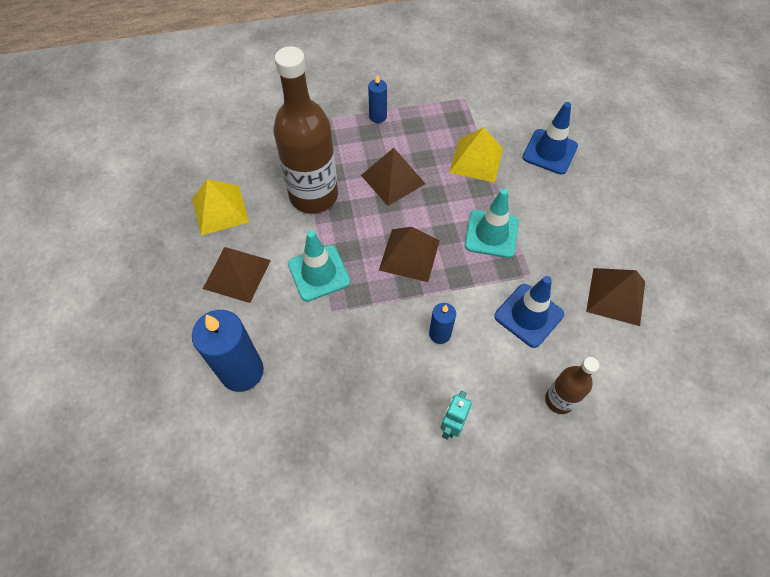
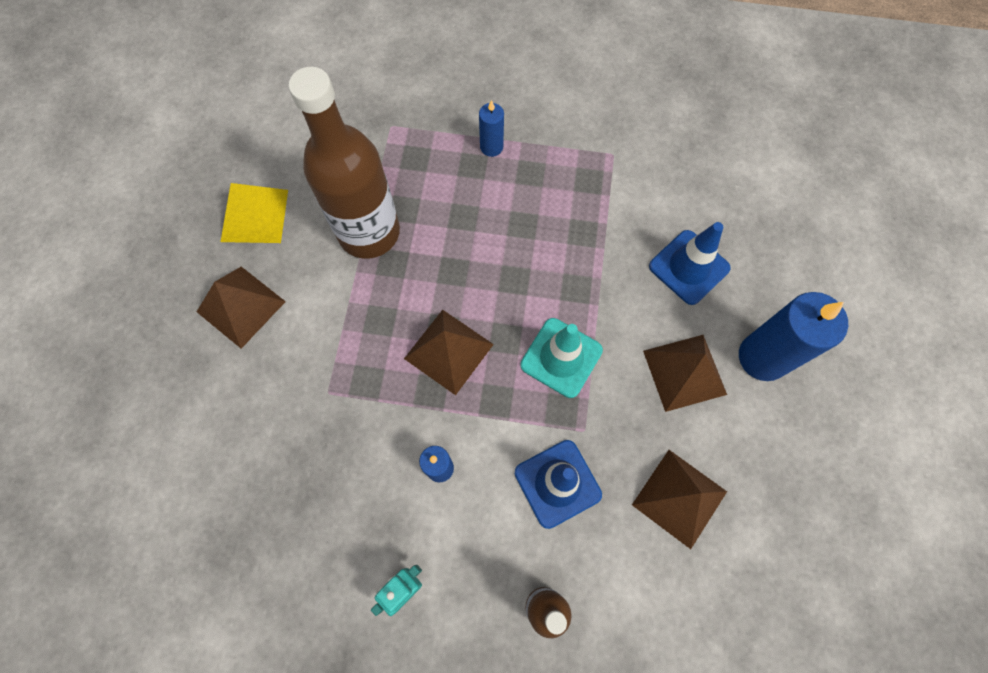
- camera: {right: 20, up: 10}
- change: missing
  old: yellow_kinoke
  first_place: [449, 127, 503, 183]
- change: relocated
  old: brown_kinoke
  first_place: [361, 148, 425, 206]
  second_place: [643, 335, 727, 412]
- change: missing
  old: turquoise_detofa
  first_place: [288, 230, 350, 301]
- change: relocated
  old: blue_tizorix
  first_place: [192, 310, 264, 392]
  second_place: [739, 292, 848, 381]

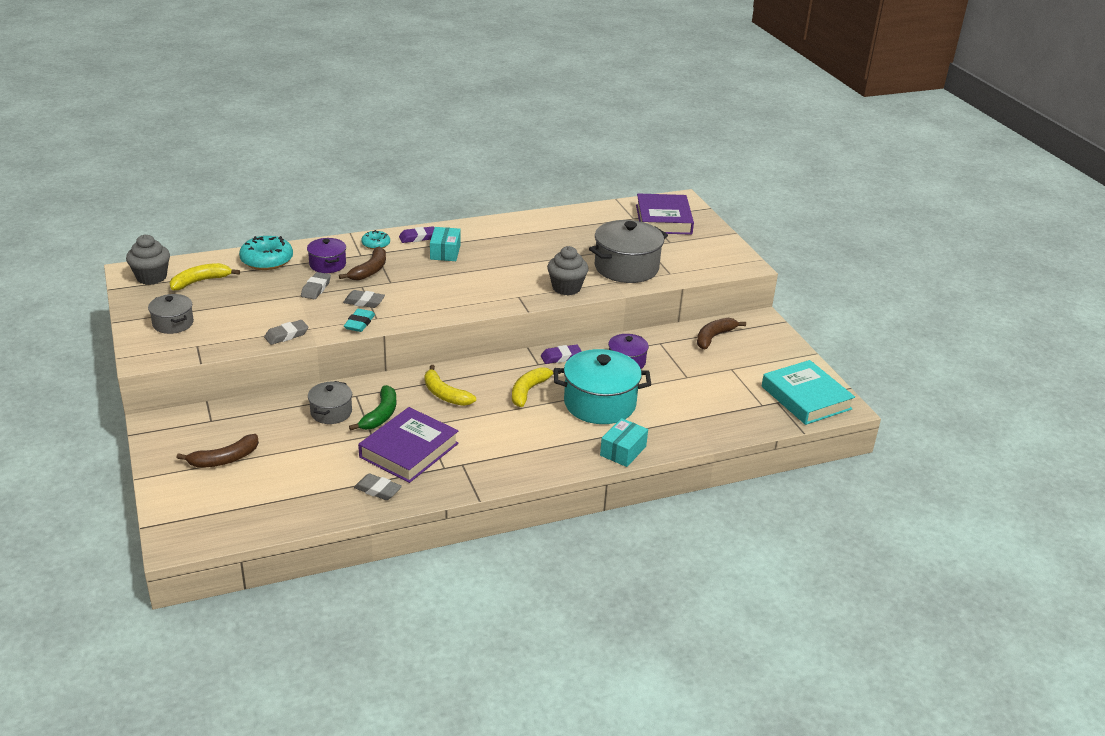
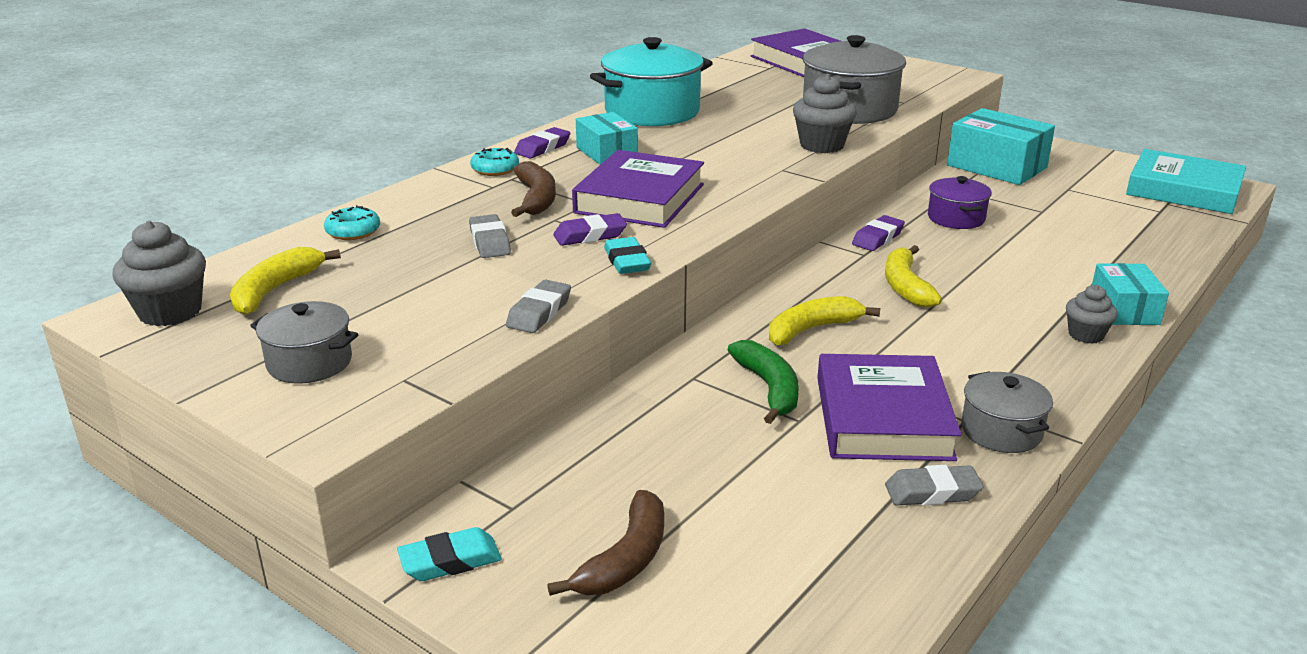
- camera: {right: -30, up: -5}
- change: size
  old: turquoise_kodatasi
  first_place: [239, 236, 293, 270]
  second_place: [324, 205, 380, 240]
  factor: 0.57
- change: missing
  old: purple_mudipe
  first_place: [307, 238, 346, 273]
- change: colour
  old: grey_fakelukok
  new: purple_fakelukok
  first_place: [343, 290, 385, 308]
  second_place: [553, 213, 627, 246]
- change: exchanged
  old: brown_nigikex
  new: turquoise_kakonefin
  first_place: [697, 318, 746, 349]
  second_place: [947, 108, 1055, 185]
- change: relocated
  old: turquoise_mudipe
  first_place: [554, 349, 651, 424]
  second_place: [590, 37, 713, 126]
- change: spun
  old: yellow_nigikex
  first_place: [424, 365, 476, 406]
  second_place: [769, 296, 880, 346]
  degrees: 135
- change: relocated
  old: grey_mudipe
  first_place: [308, 381, 352, 424]
  second_place: [961, 372, 1053, 453]
- change: appeared
  new: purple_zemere
  second_place: [572, 150, 704, 228]
- change: appeared
  new: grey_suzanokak
  second_place: [1066, 285, 1118, 344]
- change: appeared
  new: turquoise_fakelukok
  second_place: [397, 527, 502, 581]

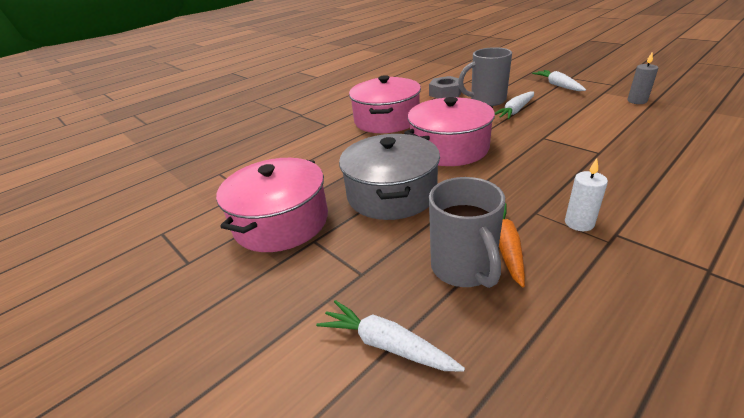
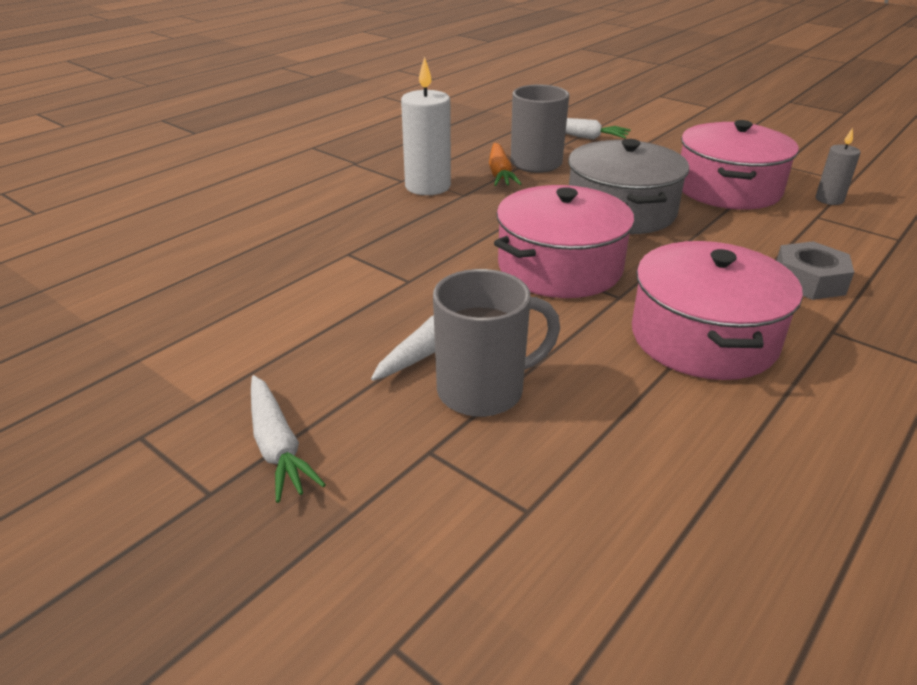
- camera: {right: 170, up: 0}
- change: relocated
  old: grey_tizorix
  first_place: [627, 51, 658, 104]
  second_place: [816, 128, 861, 205]
- change: relocated
  old: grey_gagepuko
  first_place: [429, 76, 462, 99]
  second_place: [776, 241, 854, 300]
- change: size
  old: white_tizorix
  first_place: [565, 158, 608, 231]
  second_place: [401, 57, 451, 195]
  factor: 1.76

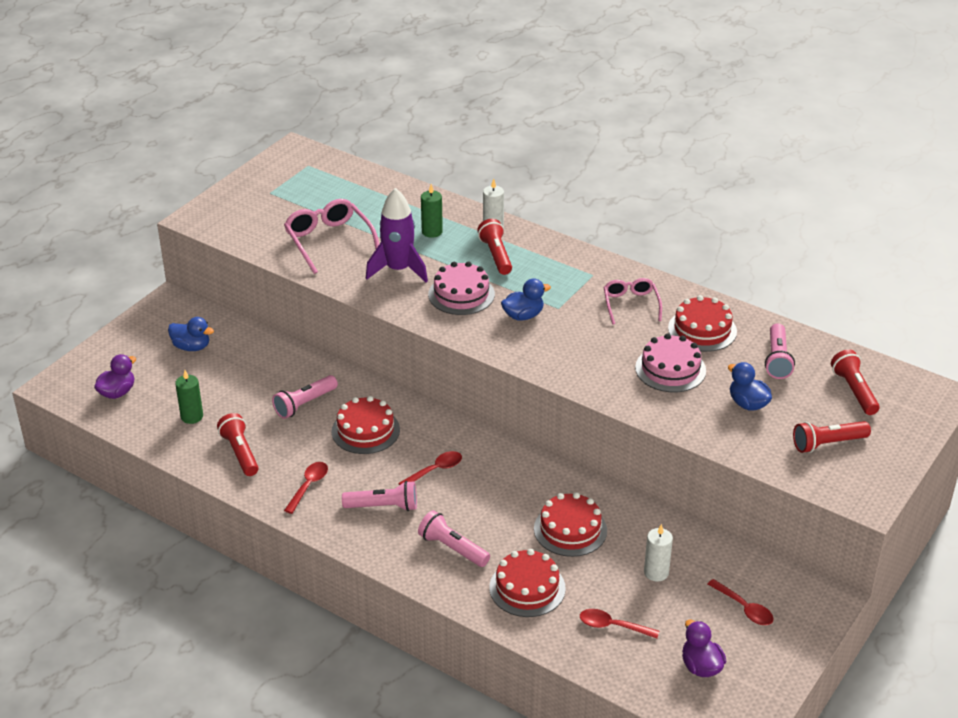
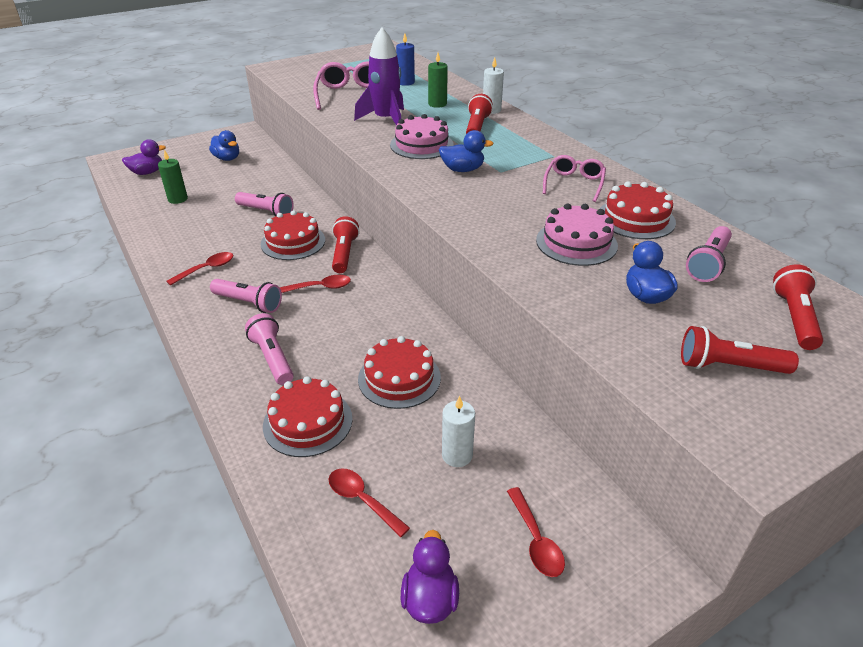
- camera: {right: 25, up: 0}
- change: spun
  old: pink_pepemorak
  first_place: [272, 375, 338, 419]
  second_place: [235, 192, 294, 216]
  degrees: -135
- change: relocated
  old: red_pepemorak
  first_place: [217, 413, 259, 476]
  second_place: [332, 216, 359, 273]
- change: appeared
  new: blue_tizorix
  second_place: [396, 33, 415, 86]

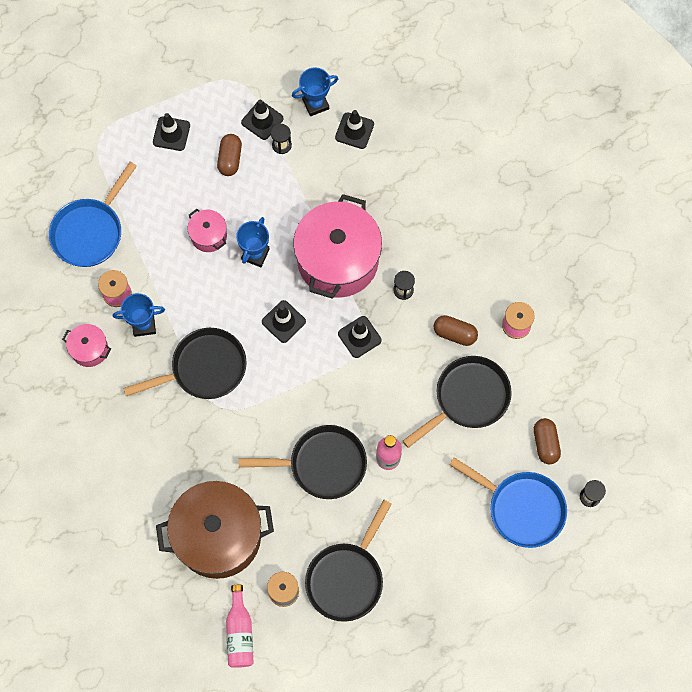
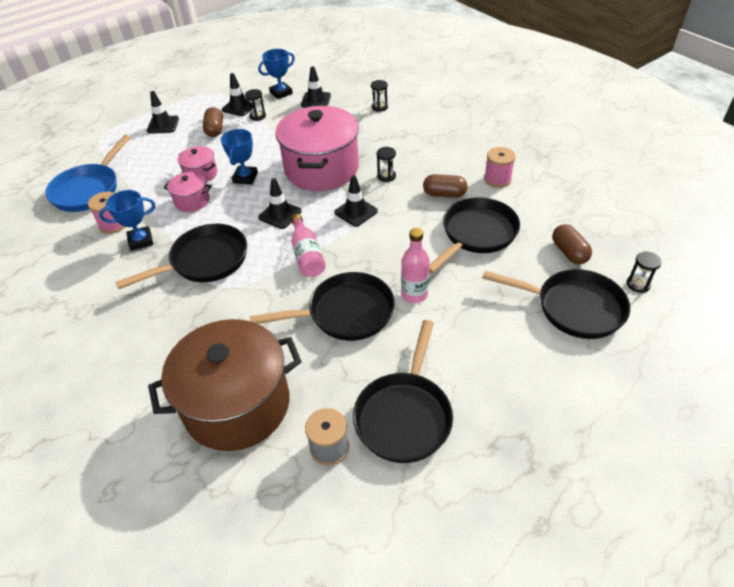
- camera: {right: -10, up: -25}
- change: relocated
  old: pink_mudipe
  first_place: [62, 324, 111, 367]
  second_place: [164, 172, 211, 212]
- change: colour
  old: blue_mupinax
  new: black_mupinax
  first_place: [449, 457, 567, 548]
  second_place: [482, 269, 630, 339]
- change: relocated
  old: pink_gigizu
  first_place: [226, 585, 254, 668]
  second_place: [291, 214, 326, 277]
- change: appeared
  new: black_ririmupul
  second_place: [371, 80, 388, 112]

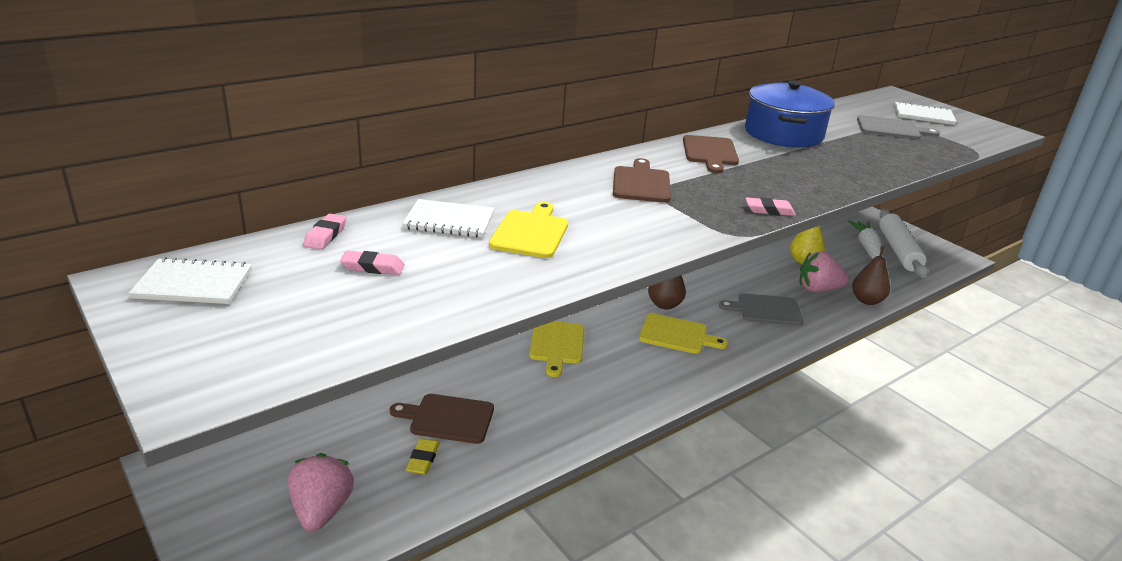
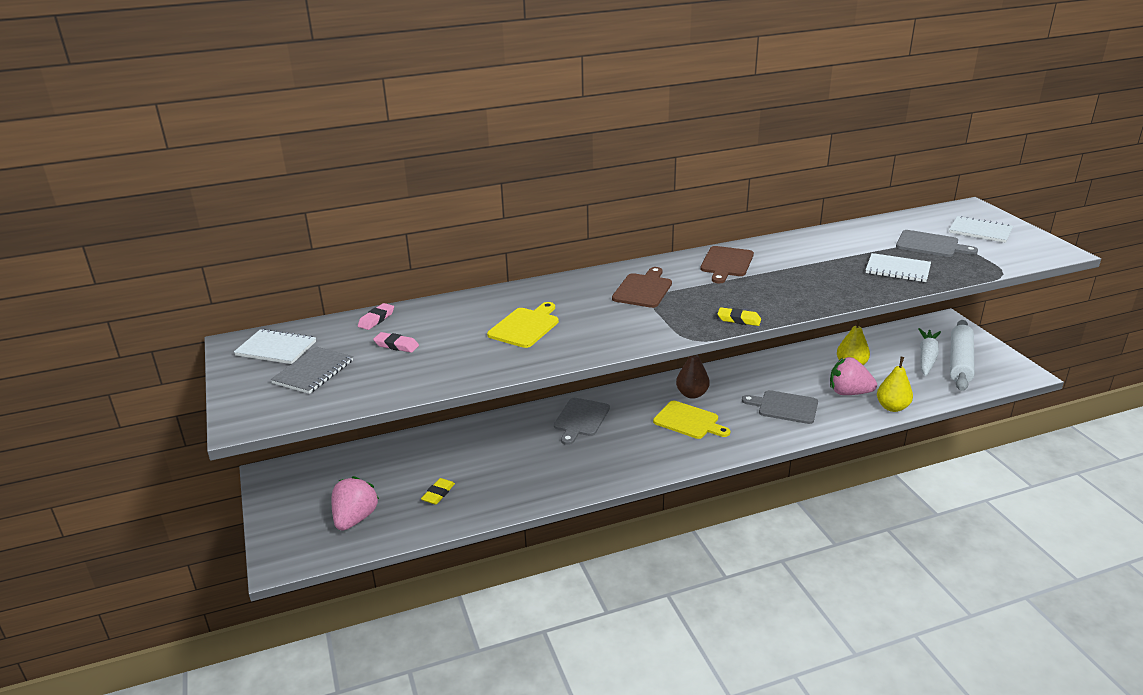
- camera: {right: 20, up: 0}
- change: missing
  old: blue_mudipe
  first_place: [745, 80, 835, 148]
- change: colour
  old: pink_fakelukok
  new: yellow_fakelukok
  first_place: [745, 197, 796, 216]
  second_place: [717, 307, 761, 326]
- change: relocated
  old: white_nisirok
  first_place: [402, 199, 495, 238]
  second_place: [866, 253, 931, 282]
- change: colour
  old: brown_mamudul
  new: yellow_mamudul
  first_place: [852, 246, 890, 305]
  second_place: [877, 357, 913, 412]
- change: colour
  old: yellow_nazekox
  new: grey_nazekox
  first_place: [529, 321, 584, 377]
  second_place: [554, 398, 610, 445]
- change: missing
  old: brown_nazekox
  first_place: [390, 394, 494, 444]
- change: appeared
  new: grey_nisirok
  second_place: [270, 347, 353, 394]

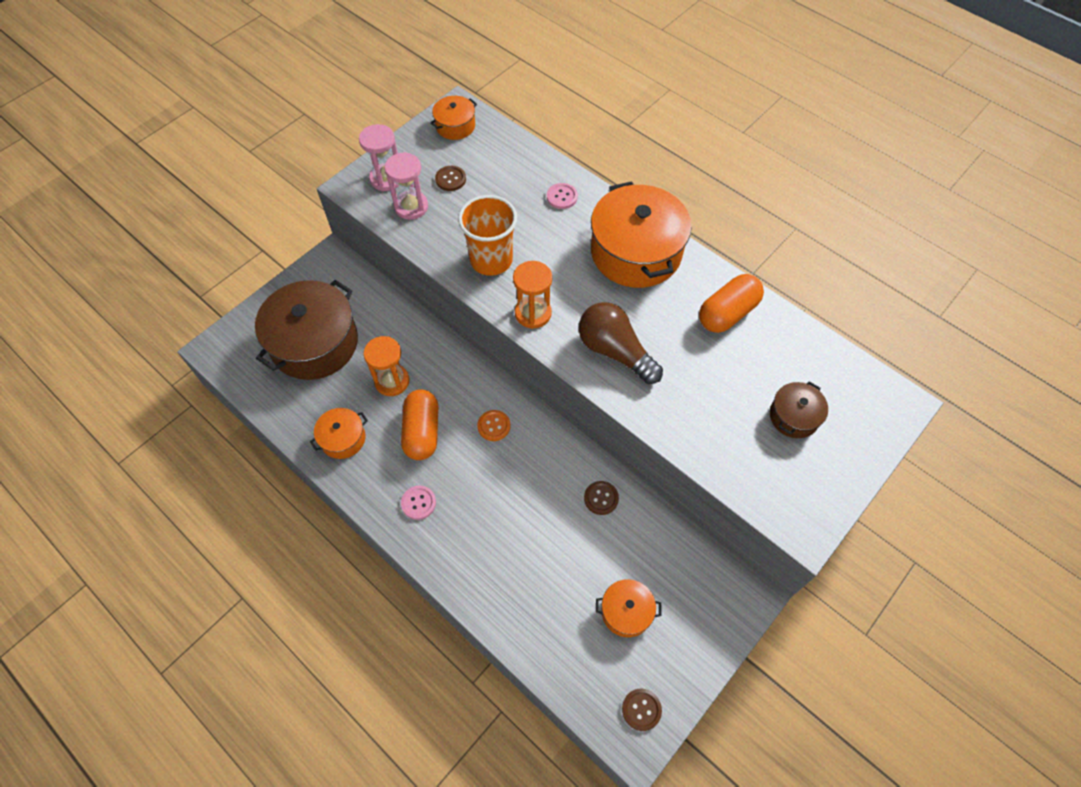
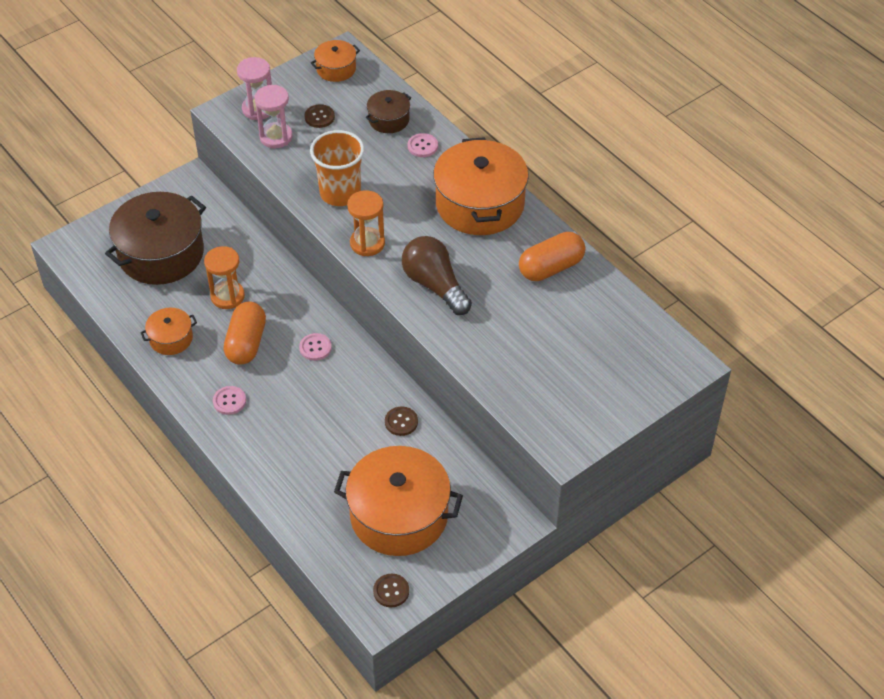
- camera: {right: 10, up: -10}
- change: relocated
  old: brown_mudipe
  first_place: [770, 381, 828, 438]
  second_place: [366, 90, 411, 133]
- change: colour
  old: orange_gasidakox
  new: pink_gasidakox
  first_place: [477, 410, 510, 441]
  second_place: [299, 333, 332, 361]
- change: size
  old: orange_mudipe
  first_place: [596, 579, 662, 637]
  second_place: [334, 446, 463, 556]
  factor: 2.06

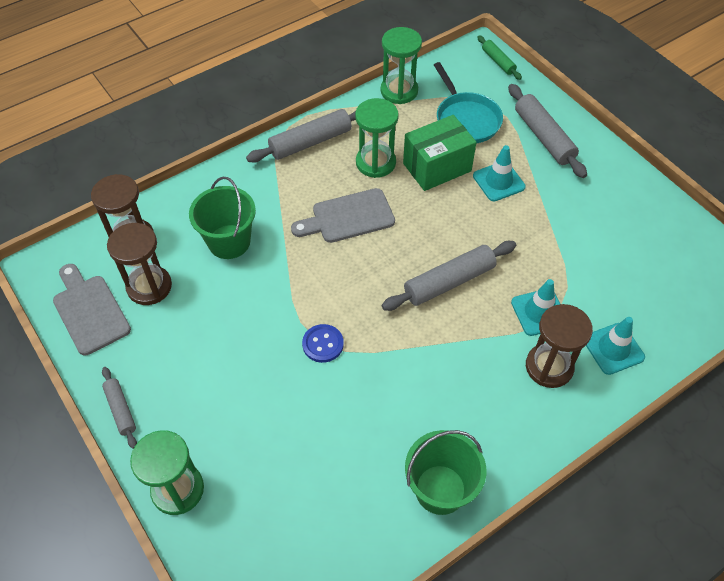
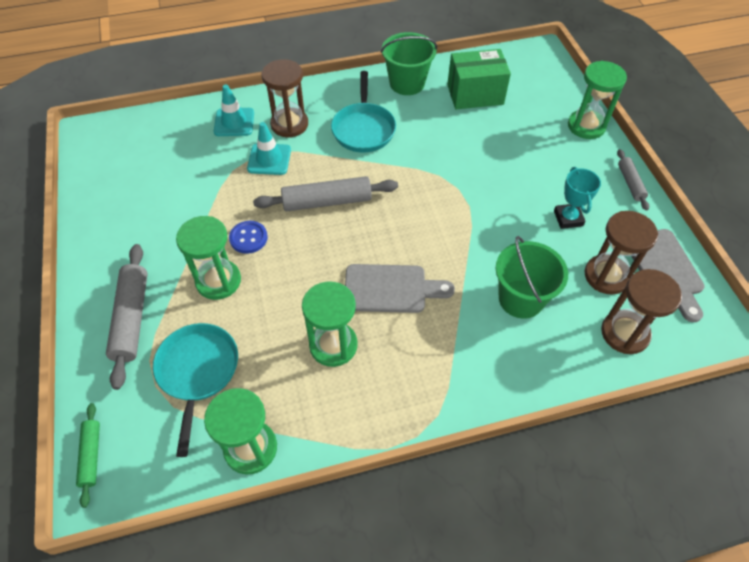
- camera: {right: -160, up: 0}
- change: missing
  old: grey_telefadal
  first_place: [246, 109, 356, 163]
- change: relocated
  old: green_kakonefin
  first_place: [403, 115, 477, 191]
  second_place: [447, 49, 511, 109]
- change: exchanged
  old: turquoise_detofa
  new: green_ririmupul
  first_place: [473, 145, 526, 201]
  second_place: [176, 216, 241, 300]
- change: relocated
  old: blue_gasidakox
  first_place: [302, 324, 344, 363]
  second_place: [229, 221, 268, 254]
- change: appeared
  new: turquoise_mupinax
  second_place: [331, 71, 396, 153]
- change: appeared
  new: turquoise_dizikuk
  second_place: [554, 167, 601, 229]

